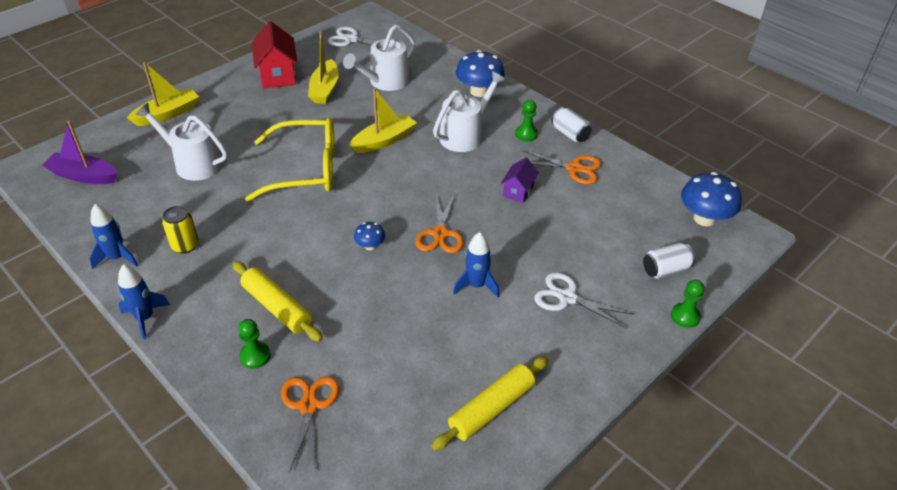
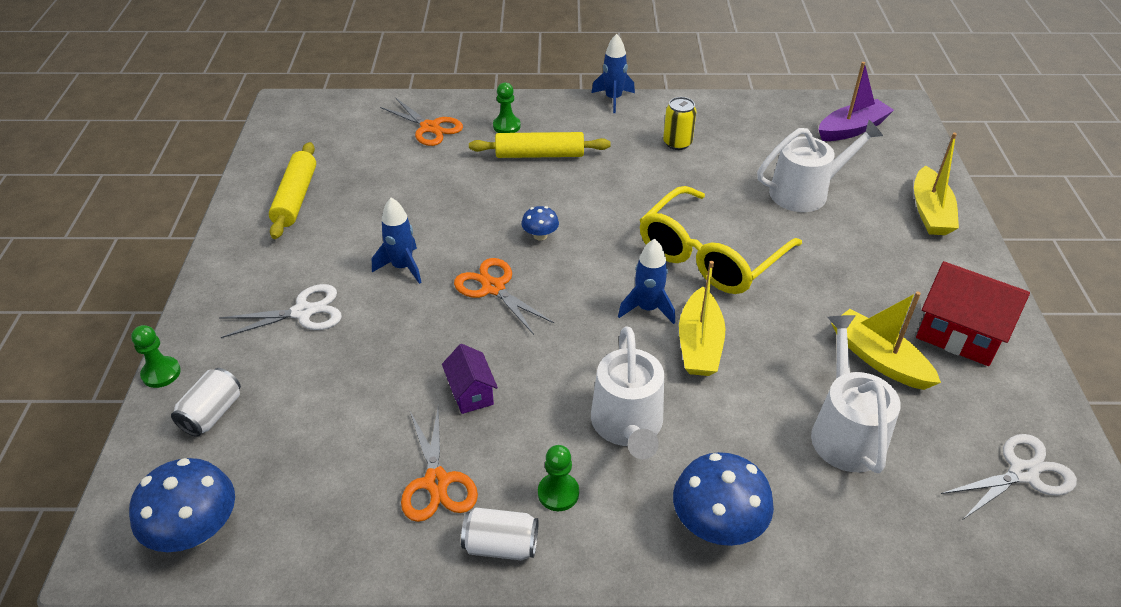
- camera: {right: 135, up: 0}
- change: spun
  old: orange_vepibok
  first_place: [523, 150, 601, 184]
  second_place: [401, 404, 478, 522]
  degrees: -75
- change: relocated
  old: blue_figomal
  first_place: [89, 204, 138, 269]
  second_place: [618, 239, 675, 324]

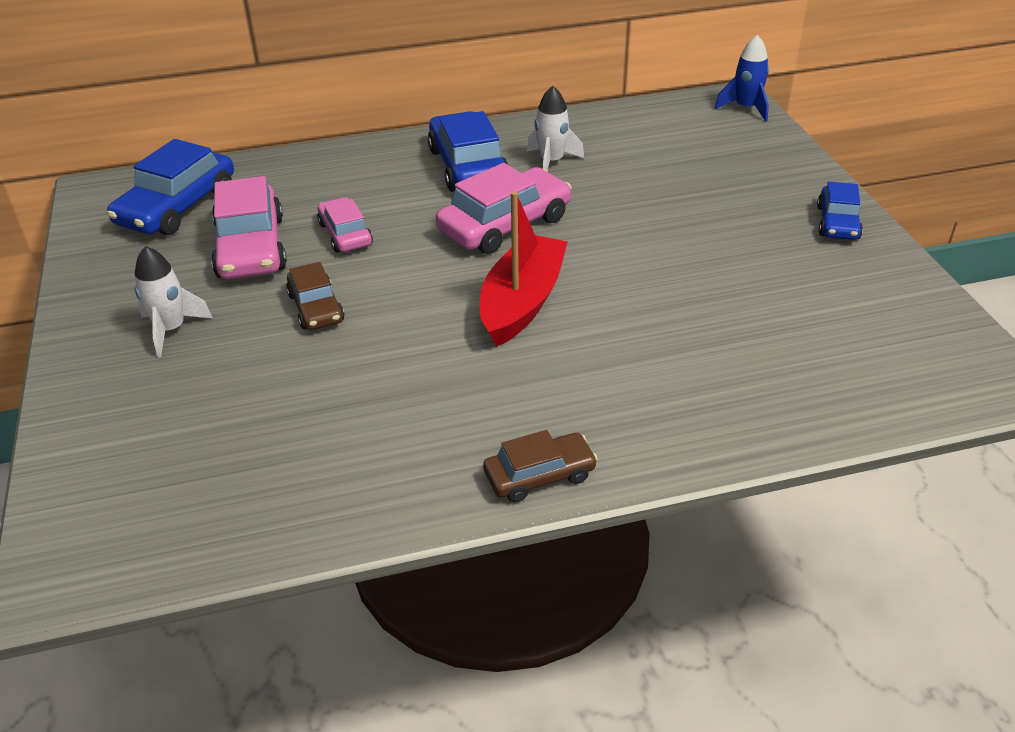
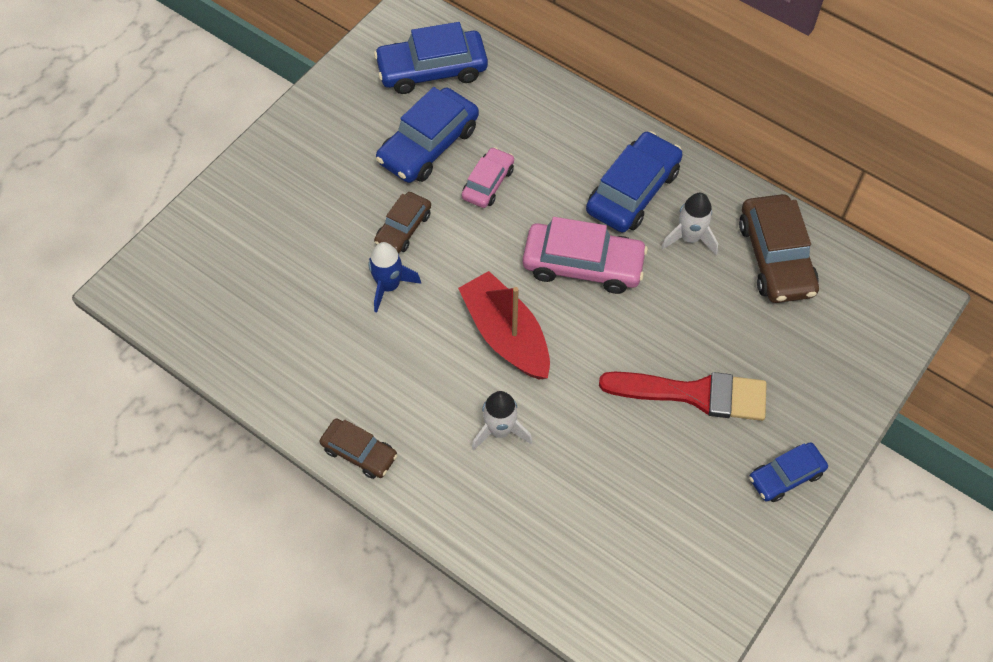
- camera: {right: 50, up: 20}
- change: relocated
  old: blue_figomal
  first_place: [715, 35, 769, 122]
  second_place: [369, 242, 421, 313]
- change: colour
  old: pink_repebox
  new: blue_repebox
  first_place: [211, 176, 287, 279]
  second_place: [376, 87, 479, 183]
- change: spun
  old: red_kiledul
  first_place: [480, 191, 568, 347]
  second_place: [458, 271, 550, 380]
  degrees: -105
- change: relocated
  old: white_figomal
  first_place: [135, 246, 213, 357]
  second_place: [472, 391, 532, 451]
- change: appeared
  new: brown_repebox
  second_place: [739, 194, 819, 303]
- change: appeared
  new: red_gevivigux
  second_place: [599, 372, 767, 421]

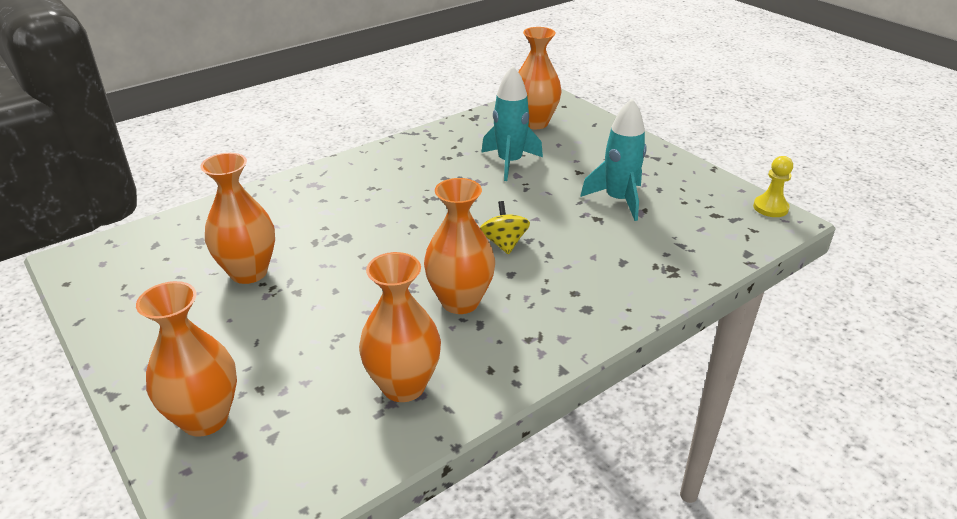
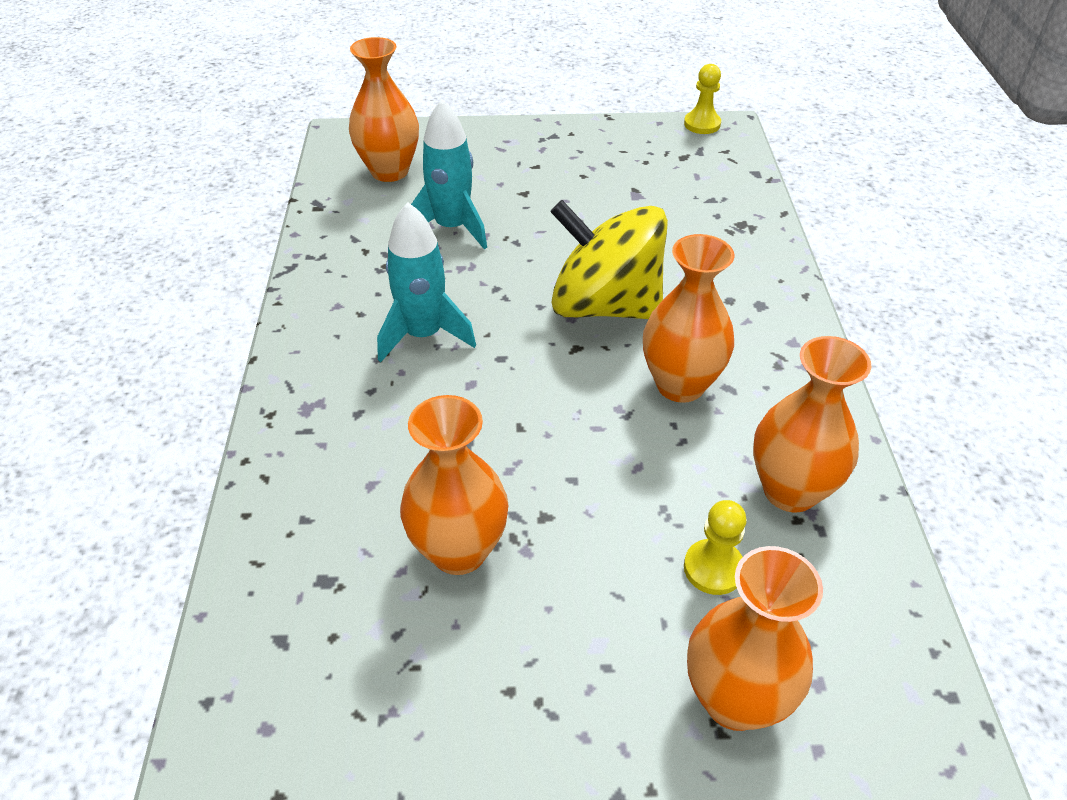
- camera: {right: -55, up: 10}
- change: relocated
  old: turquoise_figomal
  first_place: [580, 99, 647, 221]
  second_place: [377, 202, 476, 362]
- change: size
  old: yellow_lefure
  first_place: [480, 201, 530, 255]
  second_place: [550, 200, 668, 319]
  factor: 2.18
- change: appeared
  new: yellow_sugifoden
  second_place: [684, 500, 747, 595]

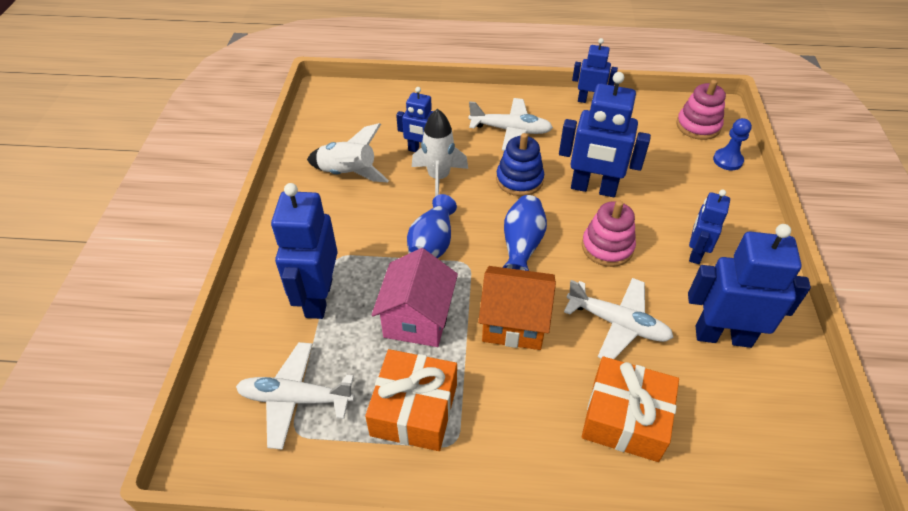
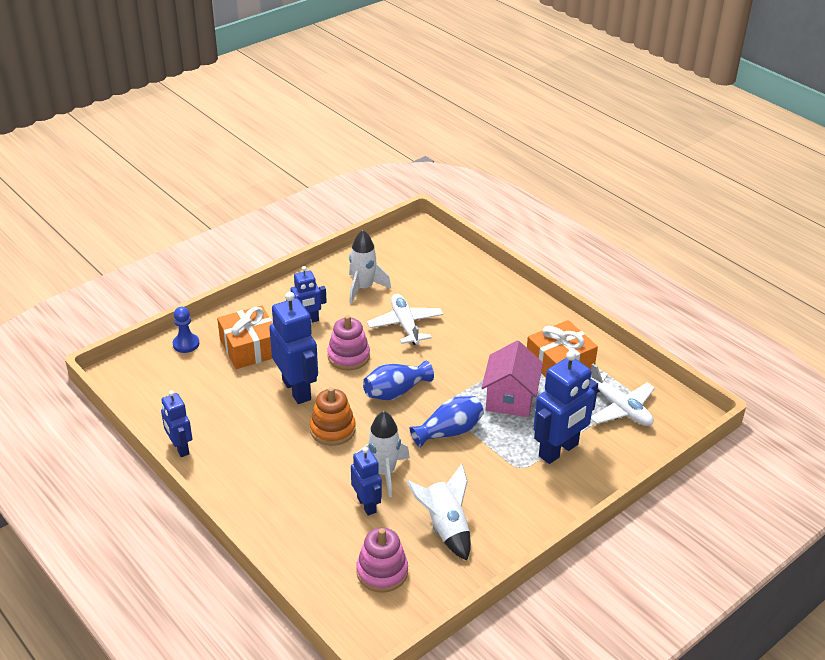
- camera: {right: -135, up: -10}
- change: relocated
  old: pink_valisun
  first_place: [676, 80, 726, 140]
  second_place: [356, 528, 408, 593]
- change: missing
  old: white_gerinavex
  first_place: [468, 98, 553, 151]
- change: colour
  old: blue_valisun
  new: orange_valisun
  first_place: [496, 133, 544, 196]
  second_place: [310, 387, 356, 446]
- change: exchanged
  old: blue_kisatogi
  new: white_figomal
  first_place: [688, 224, 811, 348]
  second_place: [349, 230, 391, 304]
- change: spun
  old: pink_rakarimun
  first_place: [372, 248, 458, 347]
  second_place: [481, 341, 543, 417]
  degrees: -45
- change: missing
  old: orange_rakarimun
  first_place: [478, 266, 556, 350]
- change: relocated
  old: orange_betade
  first_place: [582, 357, 679, 462]
  second_place: [217, 305, 273, 369]

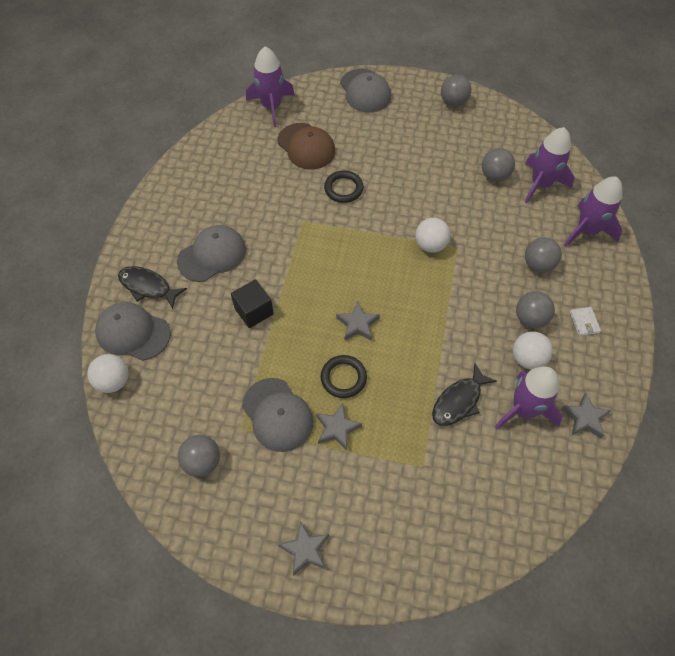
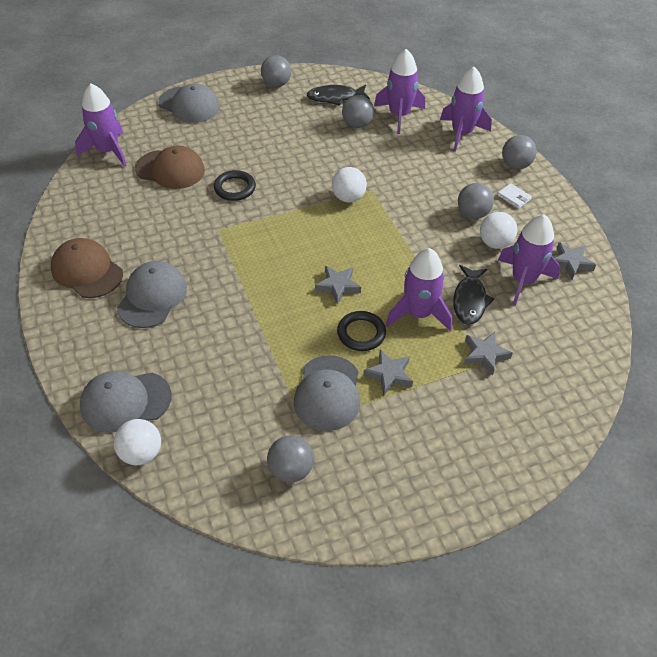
- camera: {right: -35, up: -10}
- change: relocated
  old: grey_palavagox
  first_place: [525, 237, 562, 273]
  second_place: [502, 135, 537, 169]
- change: relocated
  old: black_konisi
  first_place: [118, 266, 187, 309]
  second_place: [307, 85, 370, 106]
- change: missing
  old: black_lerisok
  first_place: [231, 279, 274, 328]
- change: spun
  old: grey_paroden
  first_place: [242, 378, 314, 452]
  second_place: [294, 355, 360, 431]
  degrees: 75
- change: relocated
  old: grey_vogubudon
  first_place: [278, 521, 329, 576]
  second_place: [464, 332, 513, 376]
- change: appeared
  new: brown_paroden
  second_place: [51, 238, 123, 298]
- change: appeared
  new: purple_figomal
  second_place: [386, 248, 452, 331]

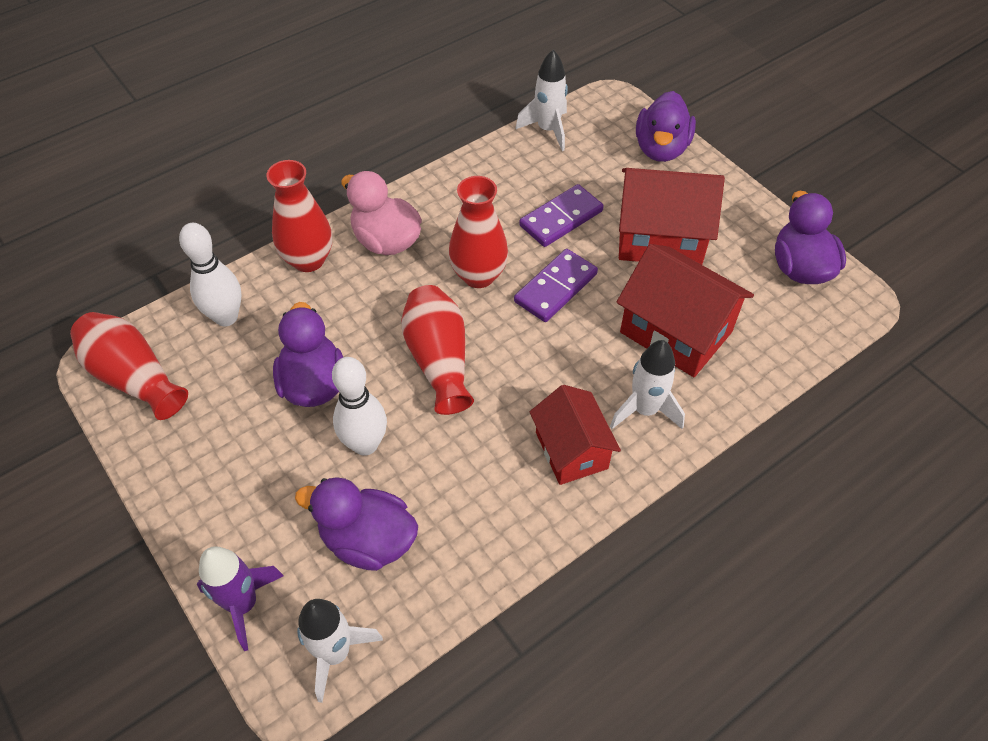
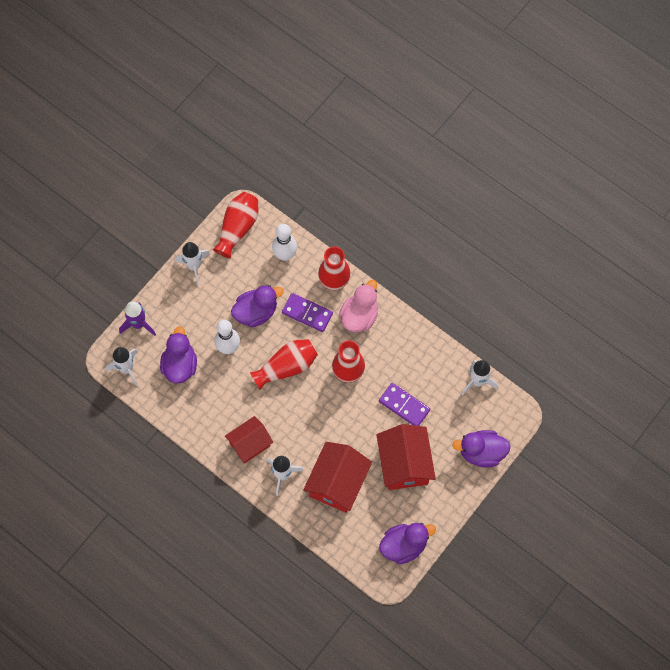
- camera: {right: 75, up: 15}
- change: relocated
  old: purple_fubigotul
  first_place: [514, 249, 598, 322]
  second_place: [282, 293, 333, 332]
- change: appeared
  new: white_figomal
  second_place: [175, 242, 210, 285]

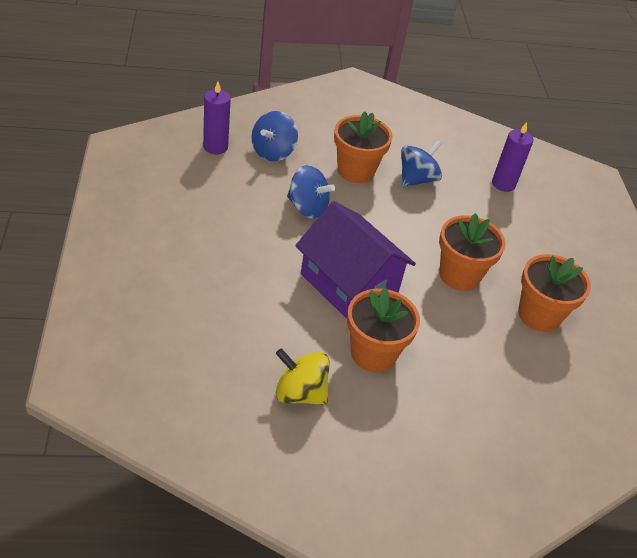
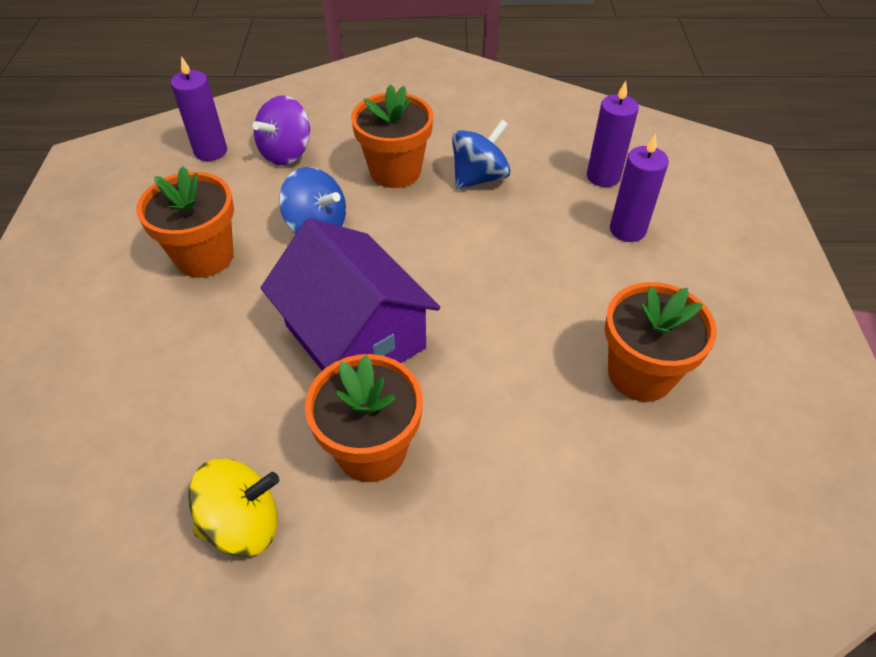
- camera: {right: 10, up: 5}
- change: colour
  old: blue_lefure
  new: purple_lefure
  first_place: [251, 111, 298, 162]
  second_place: [253, 96, 310, 166]
- change: relocated
  old: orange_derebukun
  first_place: [439, 213, 506, 291]
  second_place: [136, 166, 234, 278]
- change: spun
  old: yellow_lefure
  first_place: [276, 348, 330, 405]
  second_place: [188, 458, 279, 557]
  degrees: 135
- change: appeared
  new: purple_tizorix
  second_place: [610, 134, 669, 242]

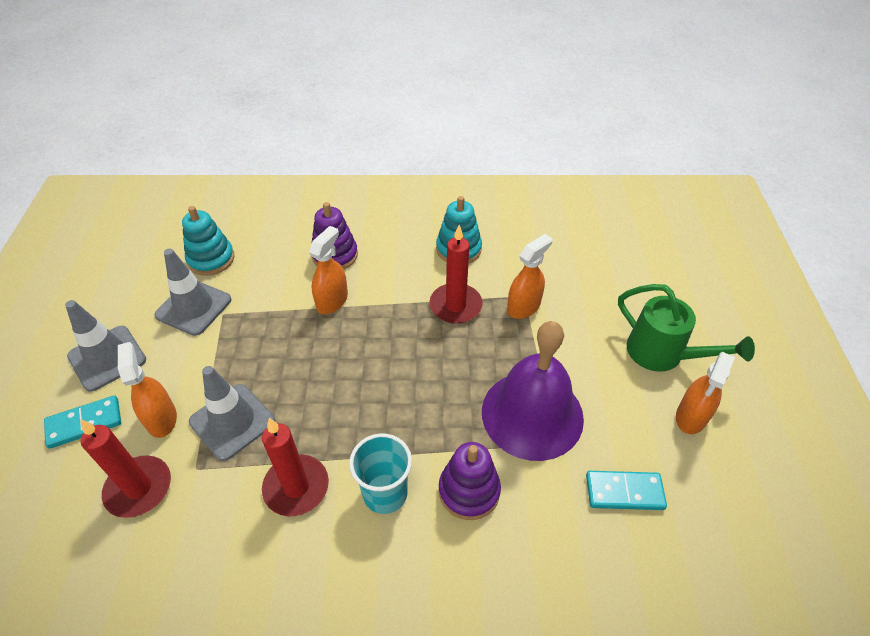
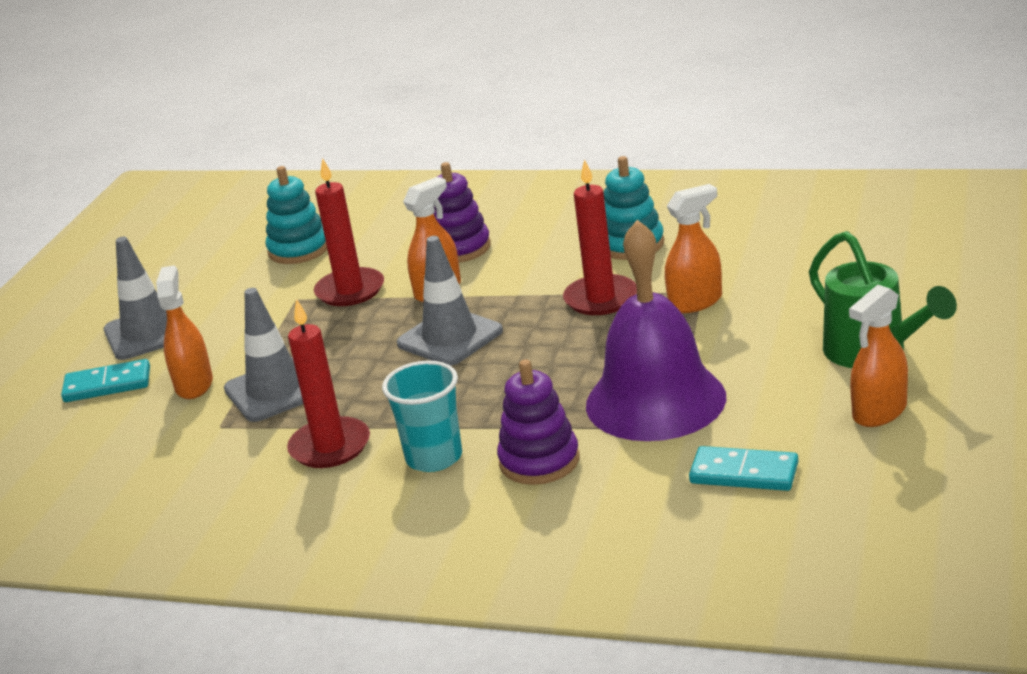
- camera: {right: 20, up: -20}
- change: relocated
  old: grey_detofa
  first_place: [154, 249, 231, 336]
  second_place: [397, 236, 503, 365]
- change: relocated
  old: red_tizorix
  first_place: [80, 419, 171, 518]
  second_place: [314, 158, 384, 306]

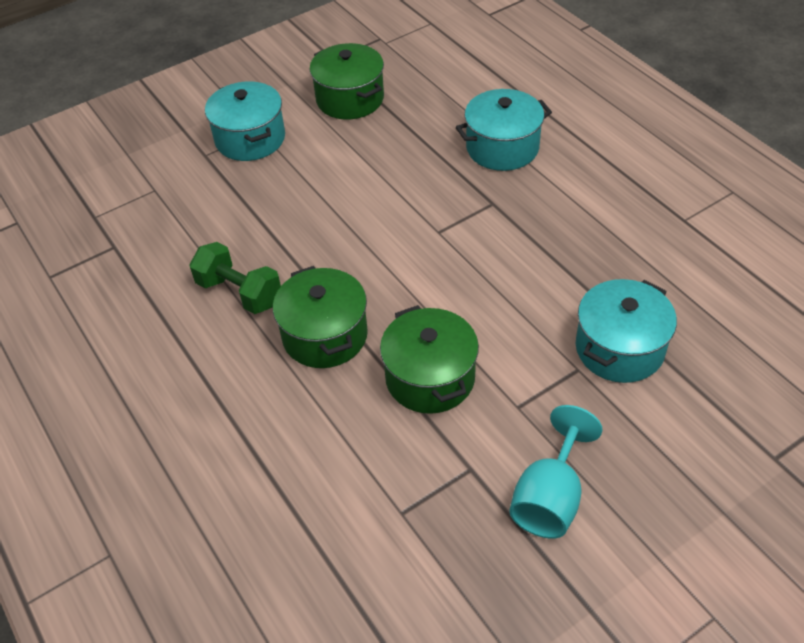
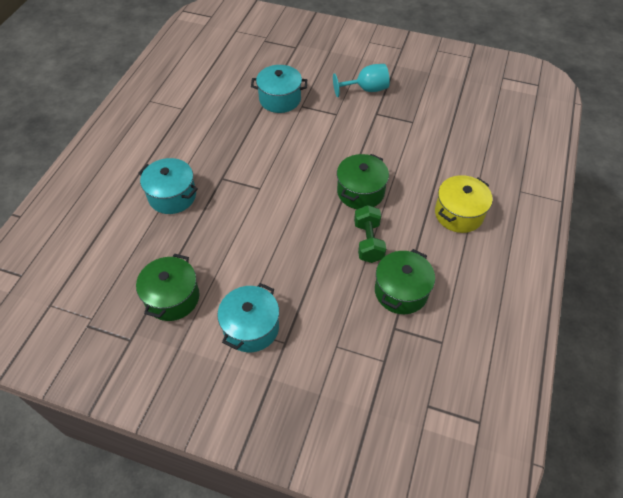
- camera: {right: -130, up: 5}
- change: relocated
  old: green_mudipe
  first_place: [380, 305, 479, 414]
  second_place: [375, 249, 435, 314]
- change: appeared
  new: yellow_mudipe
  second_place: [435, 175, 493, 233]

